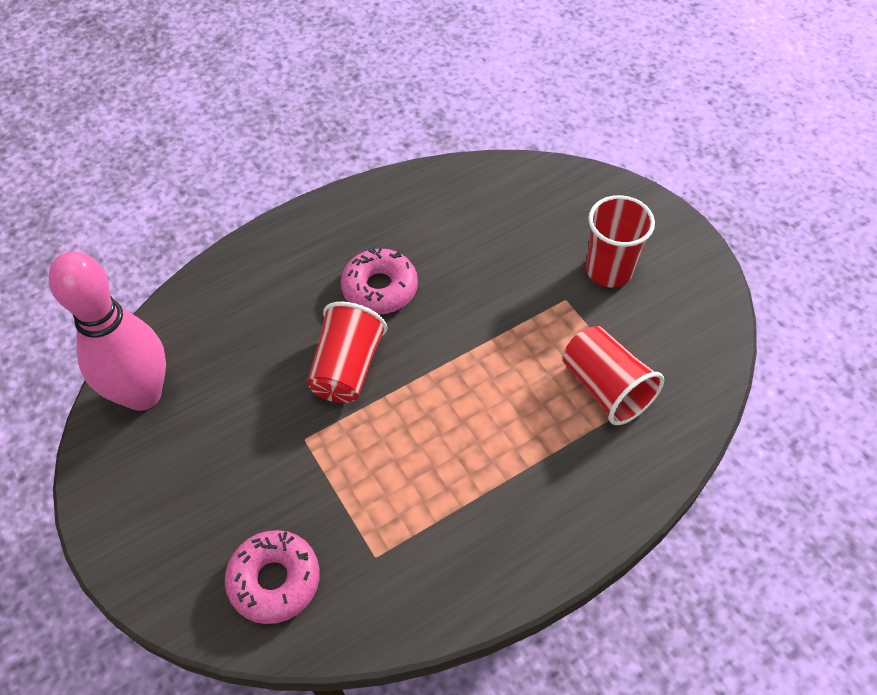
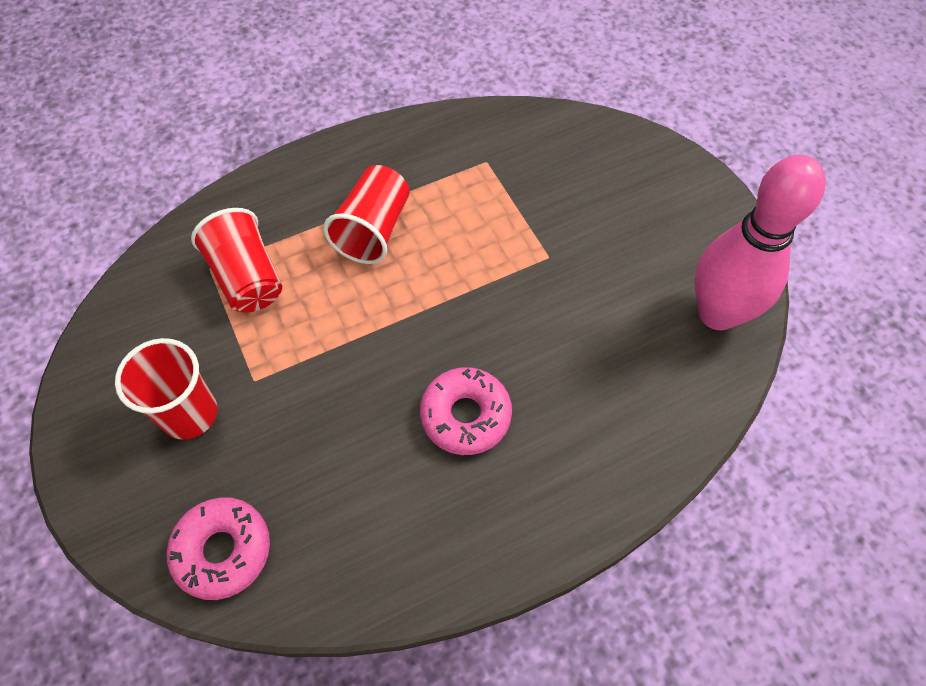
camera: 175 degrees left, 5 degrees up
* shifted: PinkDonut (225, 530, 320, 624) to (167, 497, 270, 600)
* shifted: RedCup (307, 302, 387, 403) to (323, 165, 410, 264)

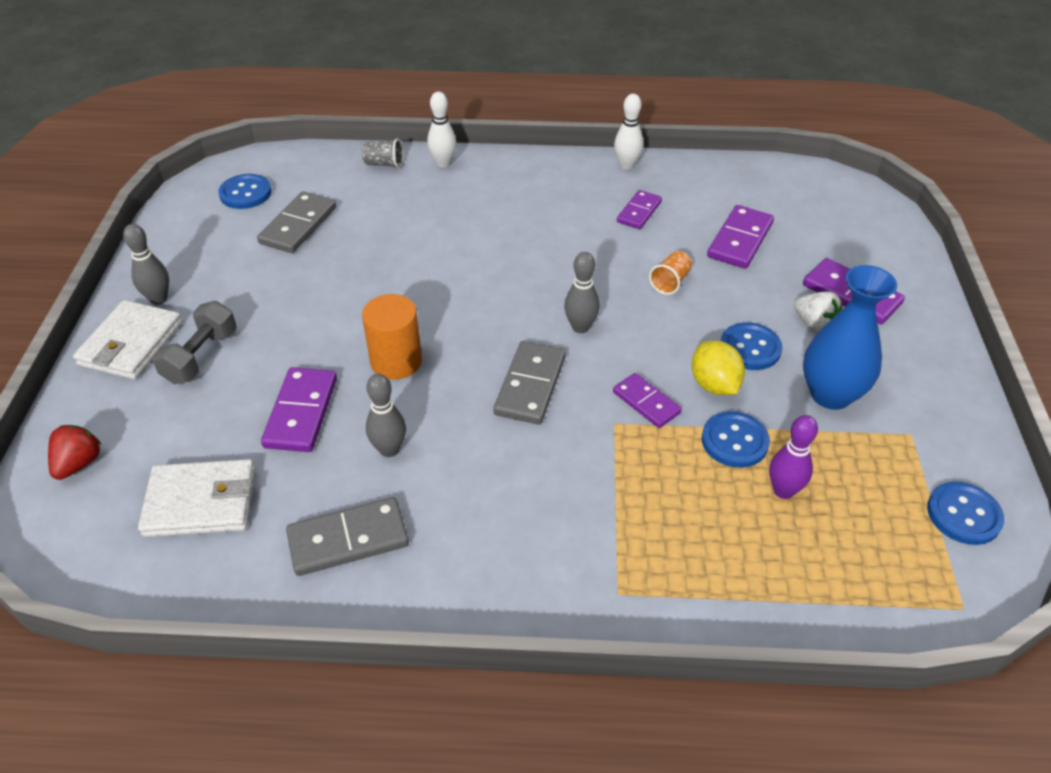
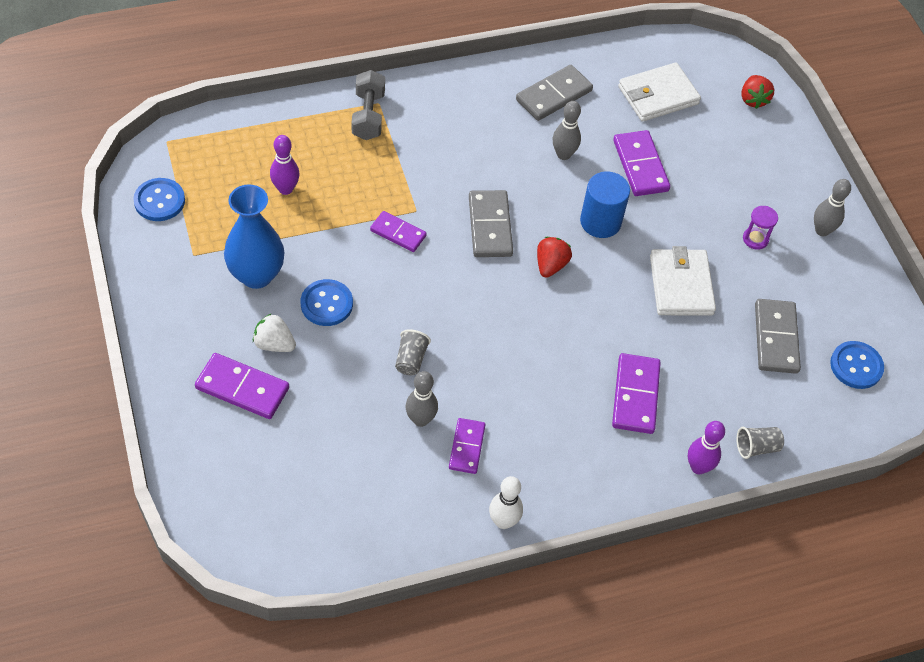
camera: 155 degrees right, 10 degrees up
* shifted: WhiteWallet (73, 300, 183, 380) to (650, 246, 716, 316)
* shifted: GreyDumbbell (152, 301, 237, 384) to (352, 70, 385, 140)
* repainted: OrangeCylinder (362, 294, 422, 380) to BlueCylinder (580, 172, 630, 238)
* repainted: WhiteBowlingPin (427, 92, 456, 167) to PurpleBowlingPin (688, 421, 725, 474)
* shifted: GreyBowlingPin (564, 252, 600, 333) to (406, 371, 438, 427)
* repainted: OrangeCup (649, 251, 692, 295) to GreyCup (395, 329, 431, 375)
* gone: YellowLemon (692, 340, 745, 395)
* gone: BlueButton (702, 411, 770, 468)
* shifted: PurpleDomino (707, 205, 774, 269) to (612, 353, 661, 434)
* new: RedStrawberry (537, 237, 572, 278)
* new: PurpleHourglass (743, 206, 778, 250)

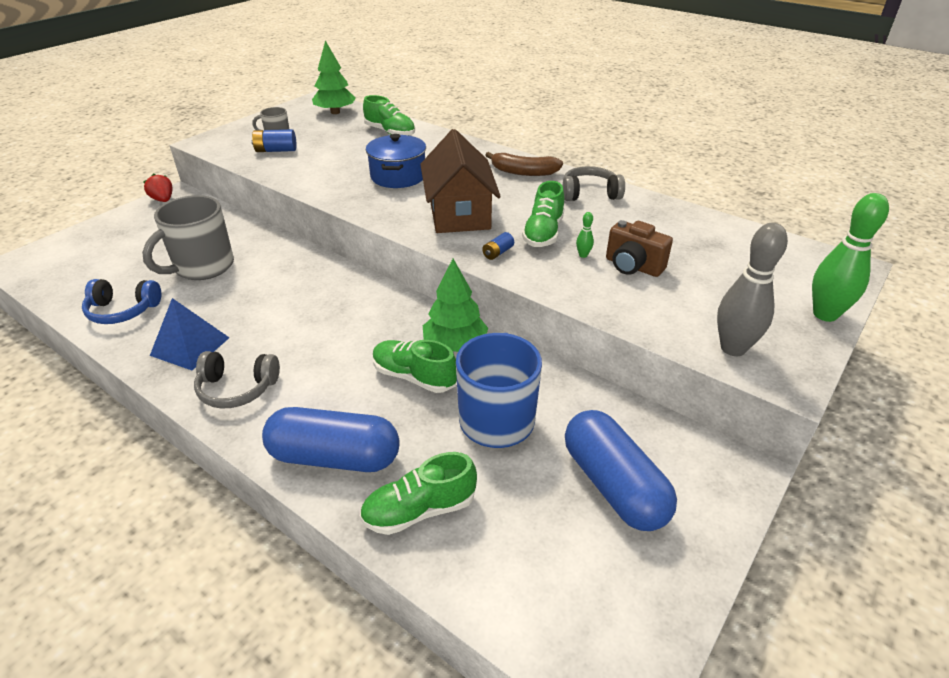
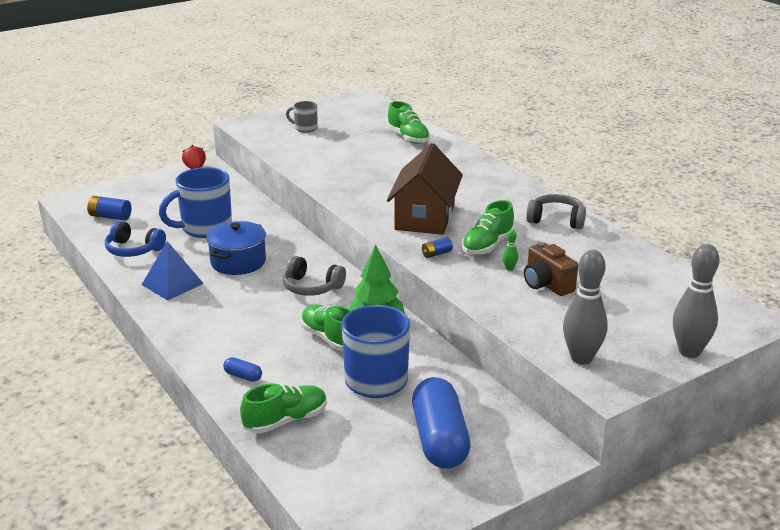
camera: 20 degrees right, 10 degrees down
* repainted: GreyMug (142, 195, 234, 280) to BlueMug (159, 167, 232, 238)
* shifted: GreyHeadphones (194, 351, 280, 408) to (283, 256, 346, 296)
* shifted: BlueBattery (251, 129, 297, 152) to (87, 196, 131, 221)
* scaled: BlueCapsule (262, 407, 400, 472) = (223, 357, 262, 382) x0.41
* gone: GreenTree (312, 40, 356, 114)
* rotated: GreenShoe (360, 452, 477, 535) = (240, 384, 327, 433) 150 degrees clockwise
* shifted: BluePot (366, 134, 426, 188) to (206, 221, 266, 275)
* gone: BrownBanana (485, 152, 563, 176)
* repainted: GreenBowlingPin (812, 193, 889, 322) to GreyBowlingPin (673, 244, 719, 358)

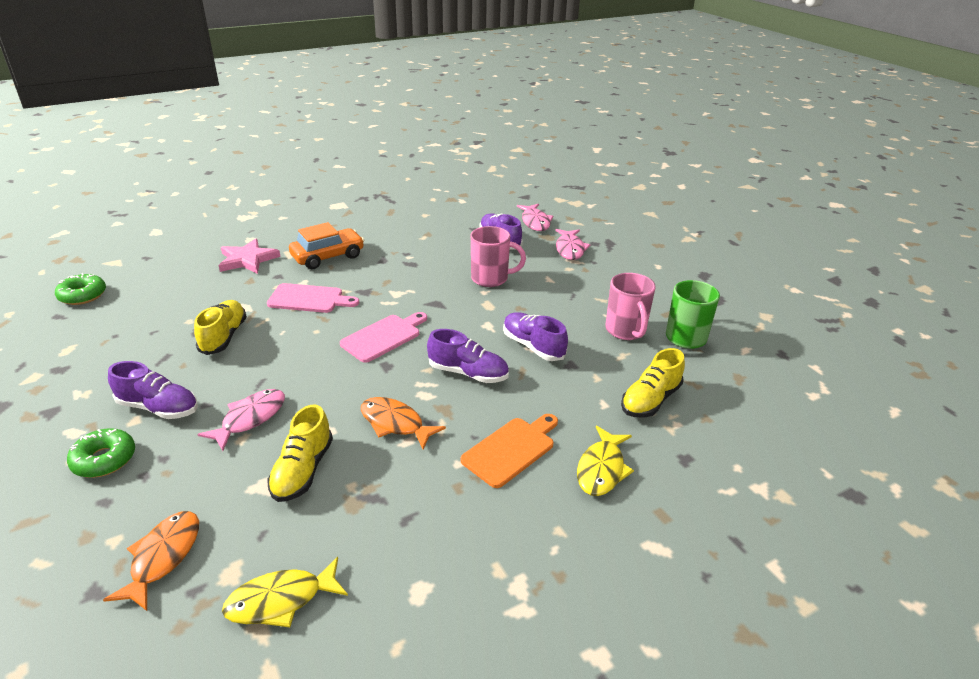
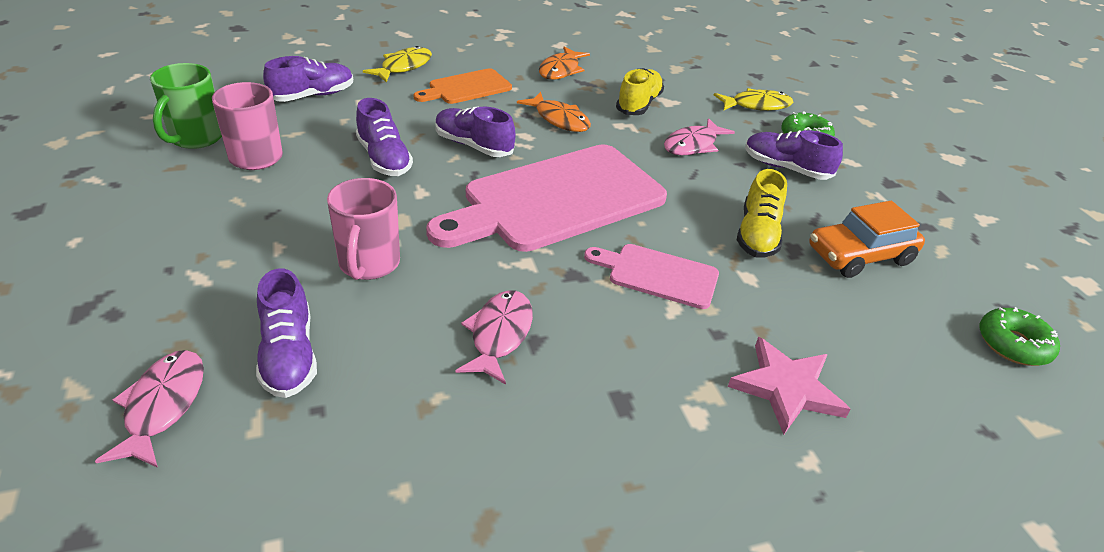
camera: 170 degrees left, 5 degrees up
* shifted: OrangeFish (103, 511, 199, 611) to (539, 46, 590, 80)
* shifted: YellowFish (222, 557, 348, 627) to (714, 88, 793, 111)
* shifted: OrangeCar (289, 222, 364, 269) to (809, 201, 925, 278)
* scaled: PinkCuttingBoard (340, 312, 427, 363) = (426, 144, 667, 252) x2.02
* rotated: PinkMug (471, 226, 526, 287) = (327, 178, 400, 280) 105 degrees counterclockwise
* shifted: PinkFish (555, 229, 590, 260) to (455, 290, 533, 385)
* repainted: YellowShoe (621, 348, 685, 418) to PurpleShoe (263, 56, 353, 102)

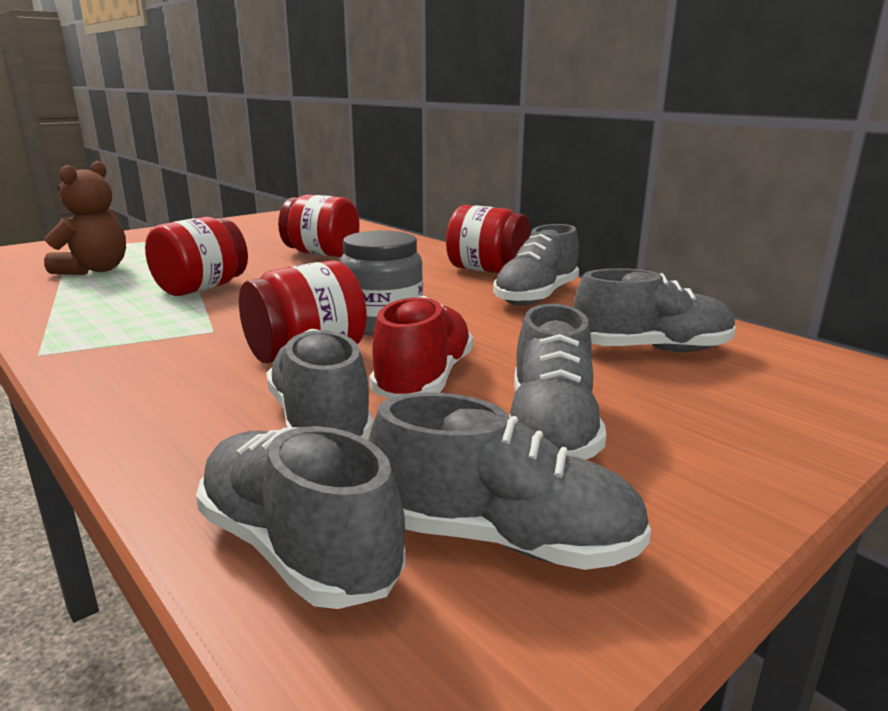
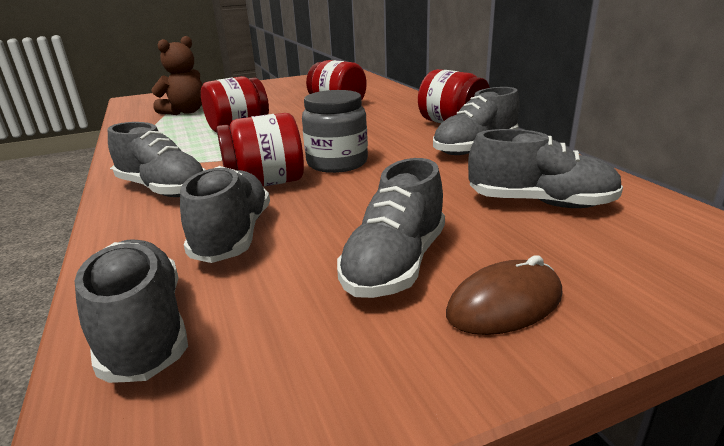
camera: 20 degrees right, 5 degrees up
* gone: RedShoe (369, 296, 473, 398)
* shifted: GreyShoe (369, 392, 651, 570) to (108, 122, 206, 197)
* new: BrownMouse (446, 255, 562, 335)

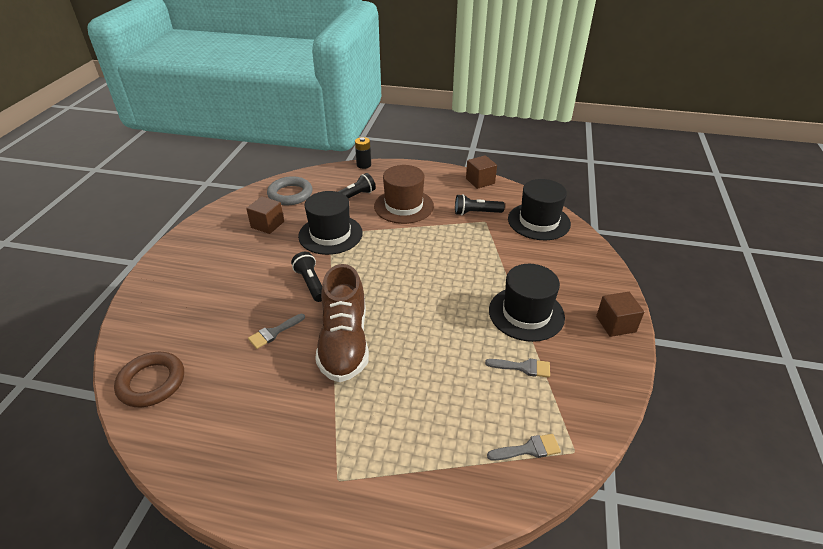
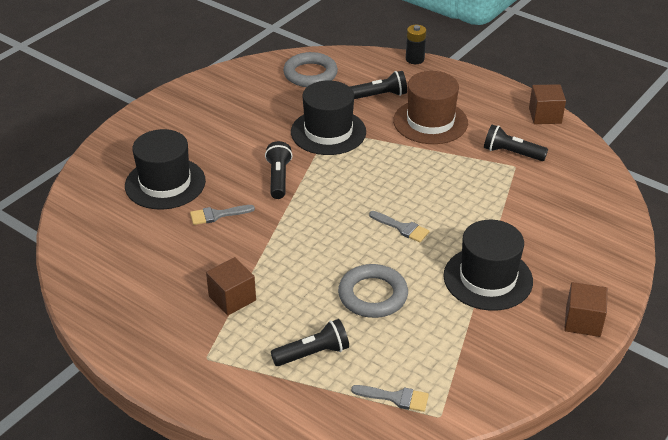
camera: 25 degrees right, 0 degrees up
* gone: BrownRing (114, 352, 184, 407)
* shifted: BrownCube (246, 196, 284, 234) to (206, 257, 256, 315)
* gone: BrownShoe (315, 264, 369, 382)
* shifted: GreyBrush (485, 358, 550, 378) to (369, 211, 430, 242)
* shifted: BlackHat (508, 179, 571, 240) to (125, 129, 206, 210)
* new: BlackFlashlight (271, 319, 349, 366)
* new: GreyRing (338, 264, 408, 318)

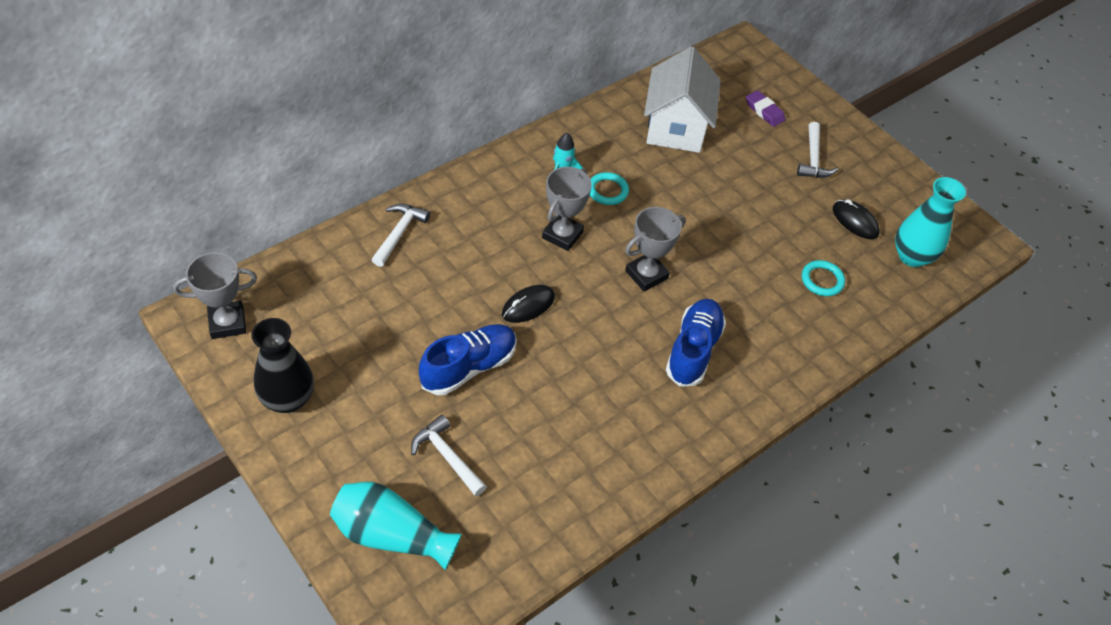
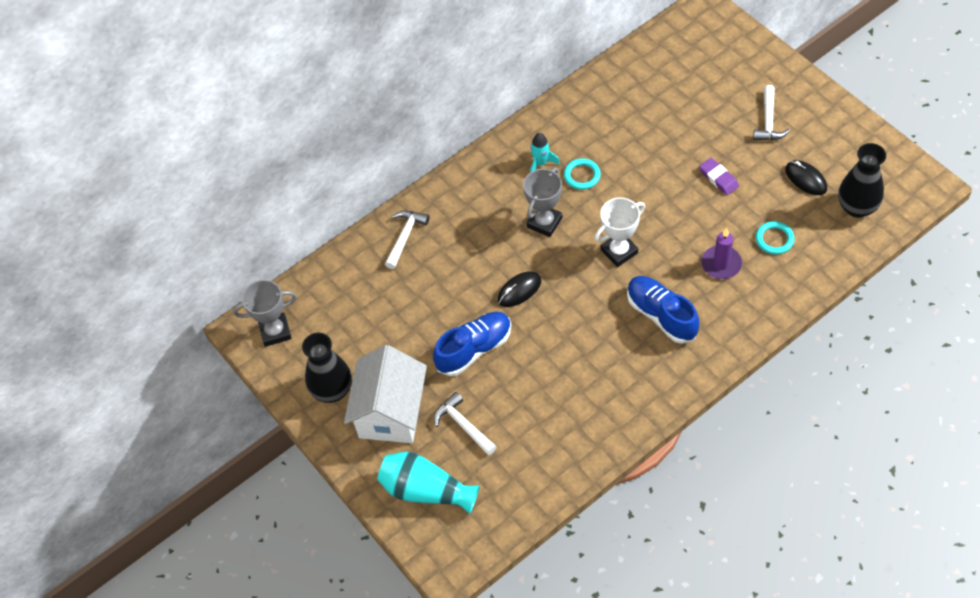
camera: 10 degrees right, 5 degrees up
* repainted: GreyTrophy (625, 207, 685, 292) to WhiteTrophy (595, 197, 645, 267)
* shifted: WhiteHouse (644, 46, 721, 153) to (344, 345, 427, 443)
* rotated: BlueShoe (666, 299, 726, 387) = (627, 276, 699, 344) 60 degrees counterclockwise
* shifted: PurpleEraser (746, 90, 785, 127) to (699, 158, 739, 195)
* repainted: TurquoiseVase (895, 177, 966, 267) to BlackVase (838, 143, 886, 218)
* new: PurpleCandle (701, 228, 742, 279)

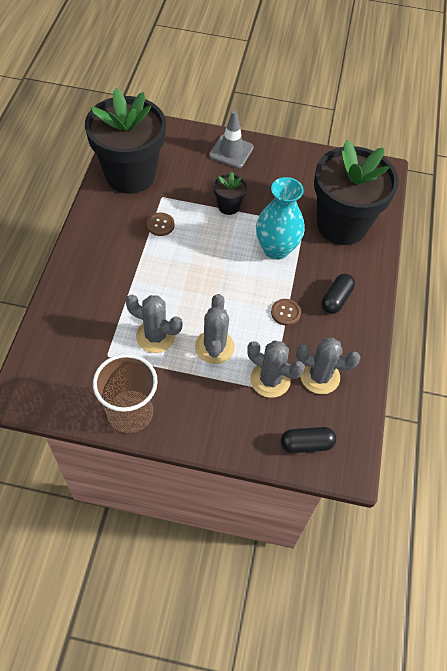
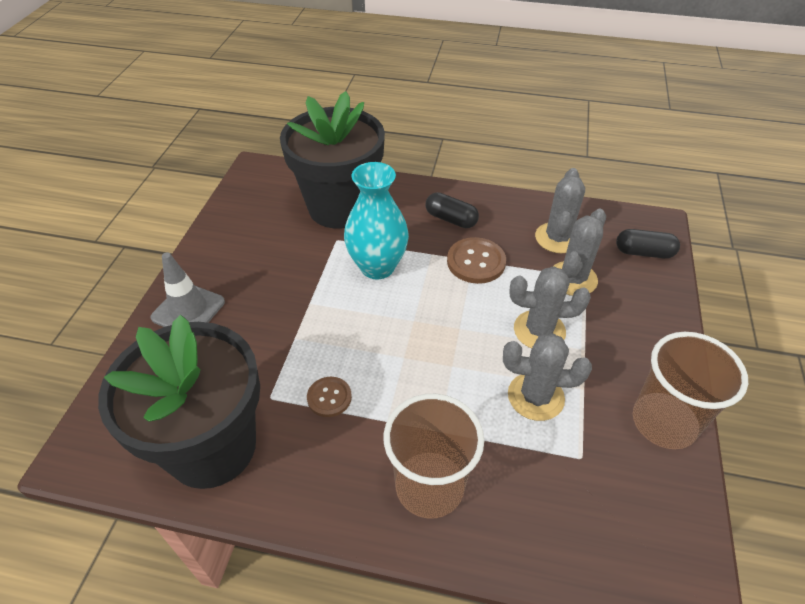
camera: 85 degrees left, 10 degrees down
* rotated: GreyCactus (125, 295, 183, 353) = (503, 333, 592, 421) 75 degrees clockwise
* gone: BlackFlowerPot (214, 172, 247, 215)
* scaled: BrownButton (271, 299, 301, 326) = (447, 237, 506, 284) x1.59
* rotated: BlackCapsule (281, 427, 336, 453) = (616, 229, 680, 258) 75 degrees counterclockwise
* new: BrownCup (384, 394, 484, 519)

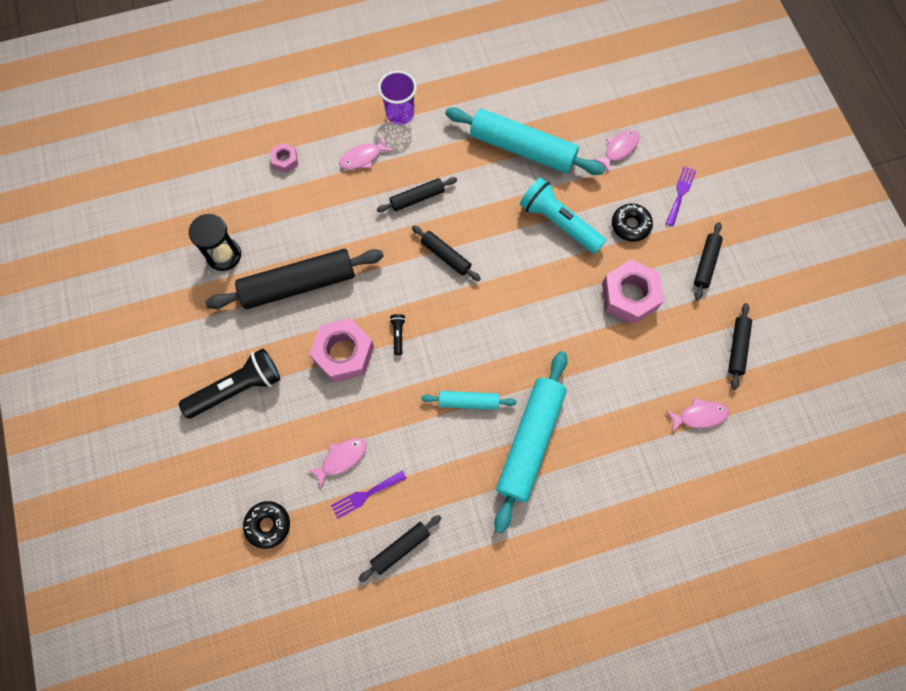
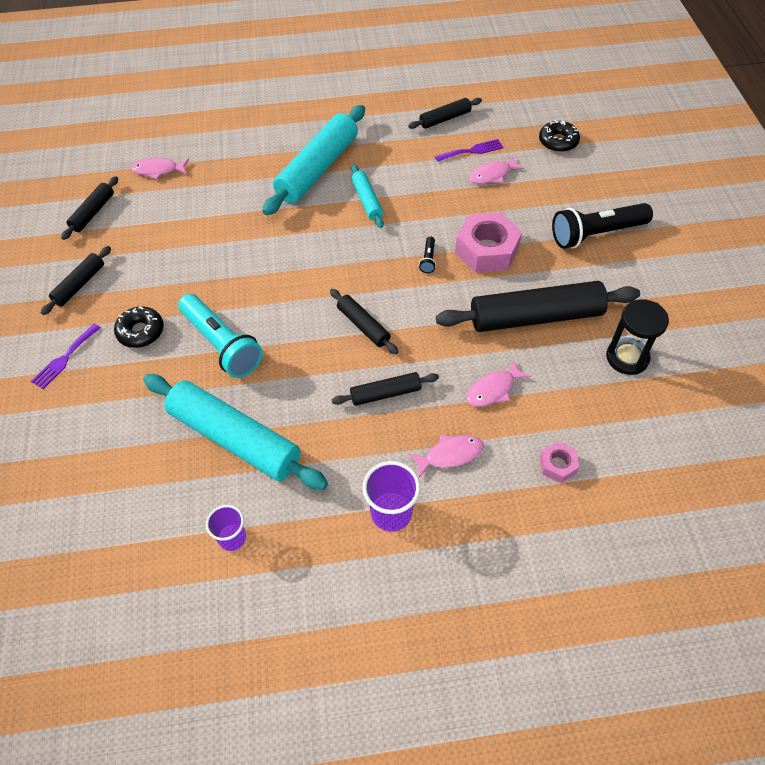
camera: 170 degrees left, 15 degrees down
* rotated: TurquoiseRollingPin (421, 391, 517, 410) = (351, 165, 384, 228) 60 degrees clockwise
* shifted: PinkFish (594, 130, 639, 172) to (467, 360, 531, 407)
* gone: PinkNut (602, 260, 664, 325)
* new: PurpleCup (206, 505, 246, 551)

